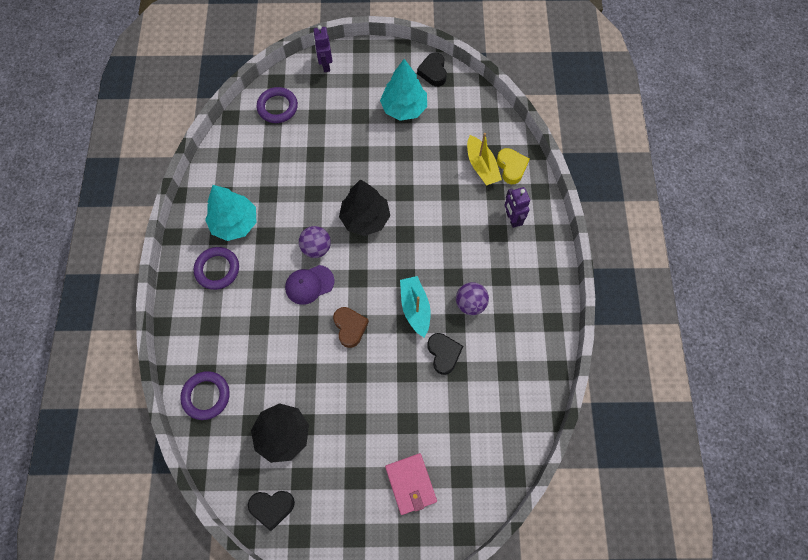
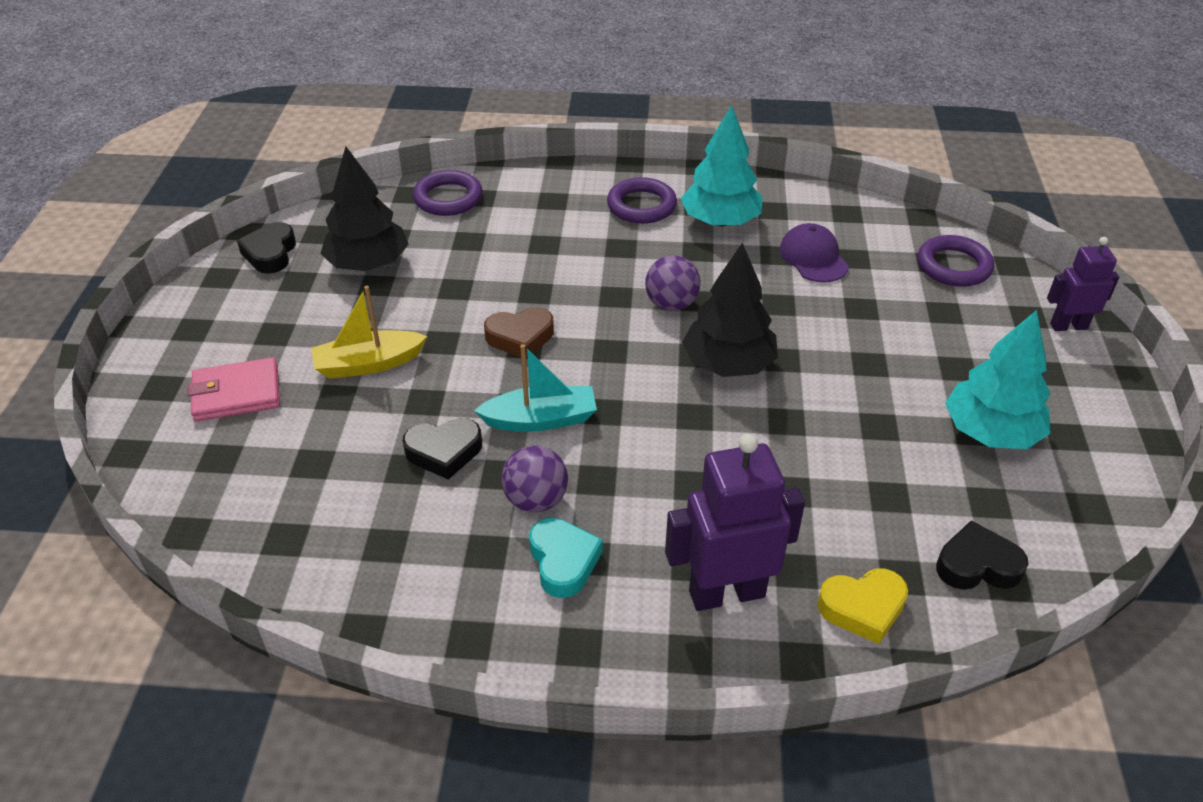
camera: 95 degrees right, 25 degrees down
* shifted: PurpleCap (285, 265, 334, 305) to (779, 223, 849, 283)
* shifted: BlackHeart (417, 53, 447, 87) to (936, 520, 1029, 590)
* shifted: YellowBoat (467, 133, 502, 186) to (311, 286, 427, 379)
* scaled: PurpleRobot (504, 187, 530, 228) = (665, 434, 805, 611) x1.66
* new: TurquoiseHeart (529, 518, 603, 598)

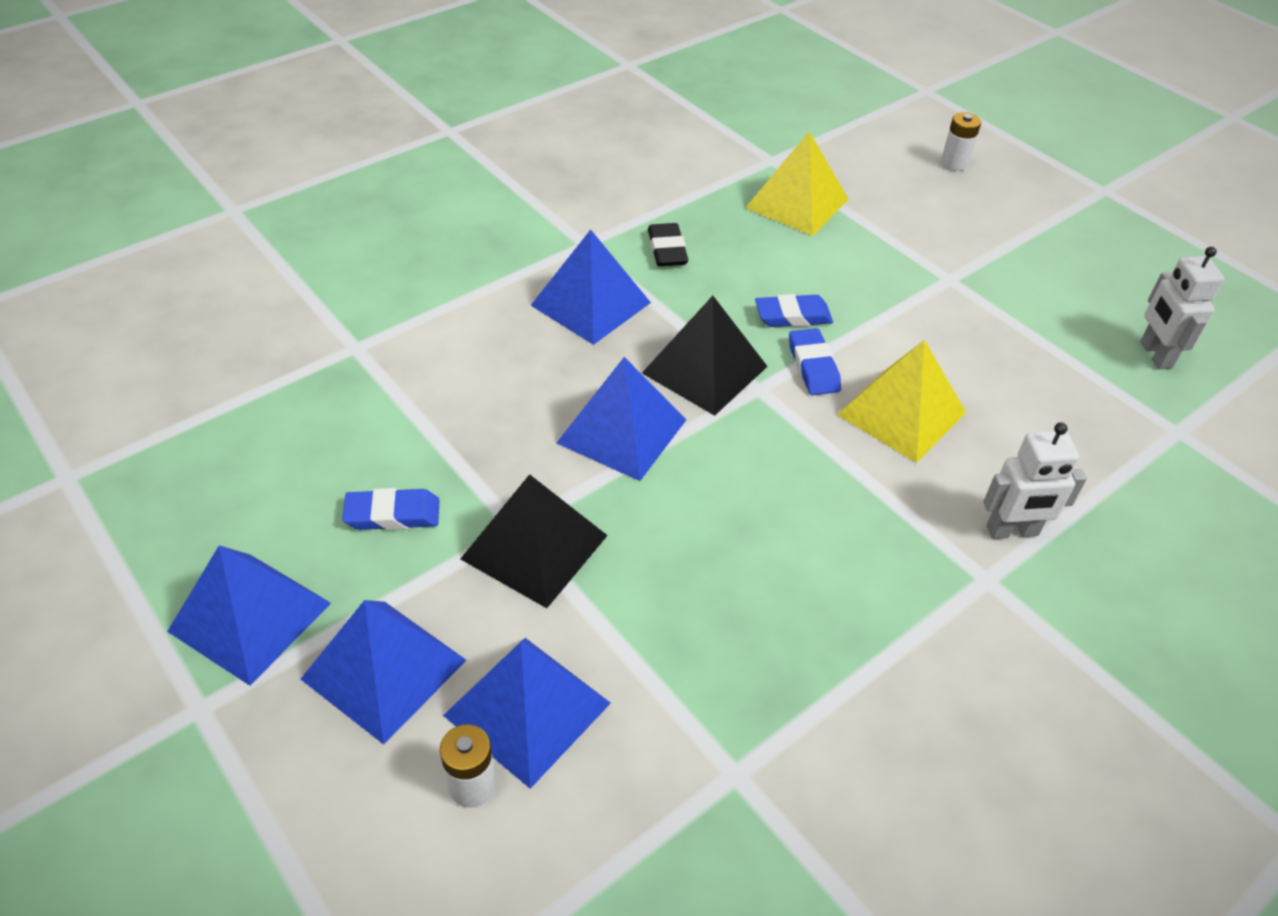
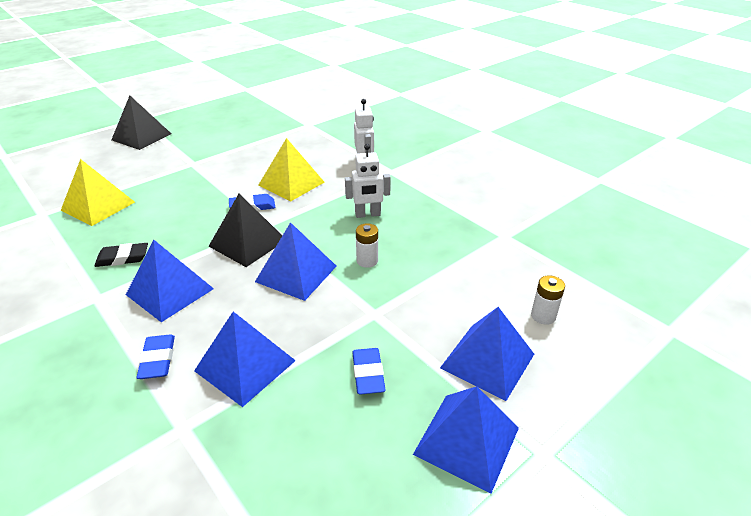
camera: 90 degrees left, 10 degrees down
* shifted: BluePyramid (443, 638, 611, 789) to (194, 312, 296, 407)
* shifted: BlackPyramid (461, 474, 608, 608) to (112, 95, 171, 150)
* shifted: BlueEraser (755, 294, 833, 327) to (137, 334, 175, 379)
* shifted: WhiteBattery (941, 112, 981, 171) to (356, 223, 378, 268)
* shifted: WhiteRobot (1140, 247, 1224, 369) to (345, 144, 391, 218)

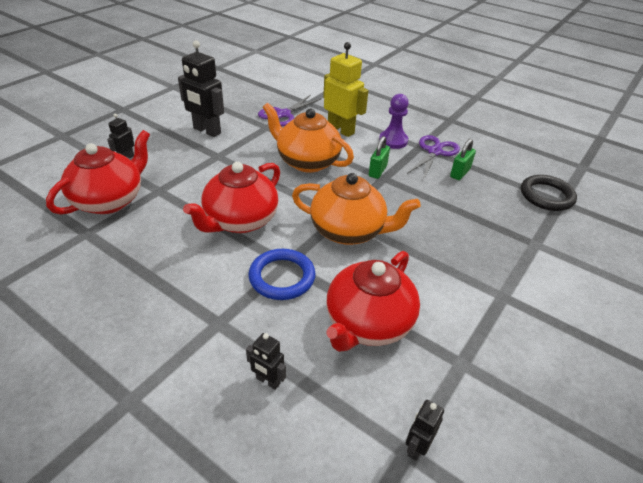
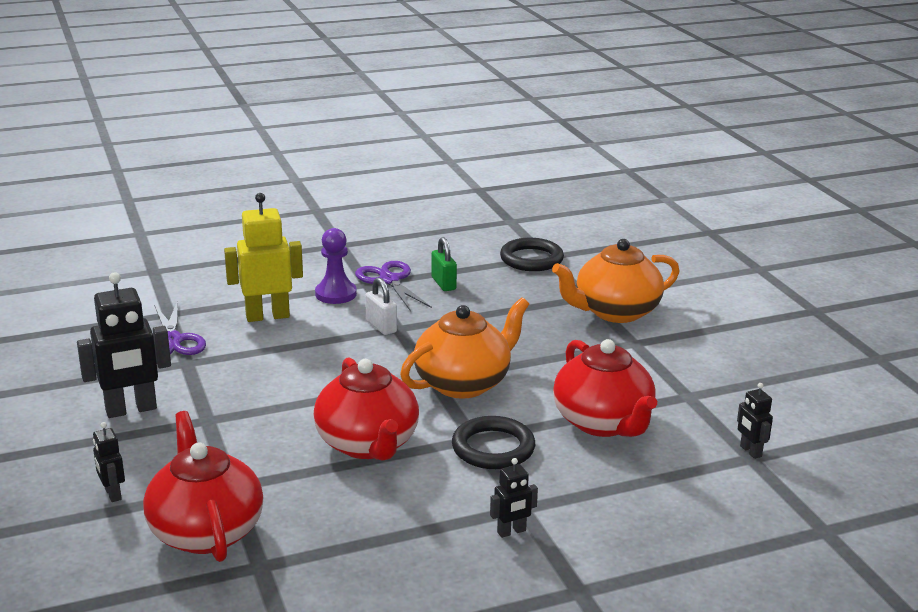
camera: 55 degrees left, 15 degrees down
* shifted: BlackRobot (246, 333, 286, 390) to (490, 458, 538, 538)
* repainted: BlueRing (249, 249, 316, 300) to BlackRing (452, 416, 535, 469)
* shifted: OrangeTeapot (263, 103, 354, 173) to (552, 239, 679, 323)
* repainted: GreenPadlock (369, 136, 390, 179) to WhitePadlock (365, 278, 397, 335)

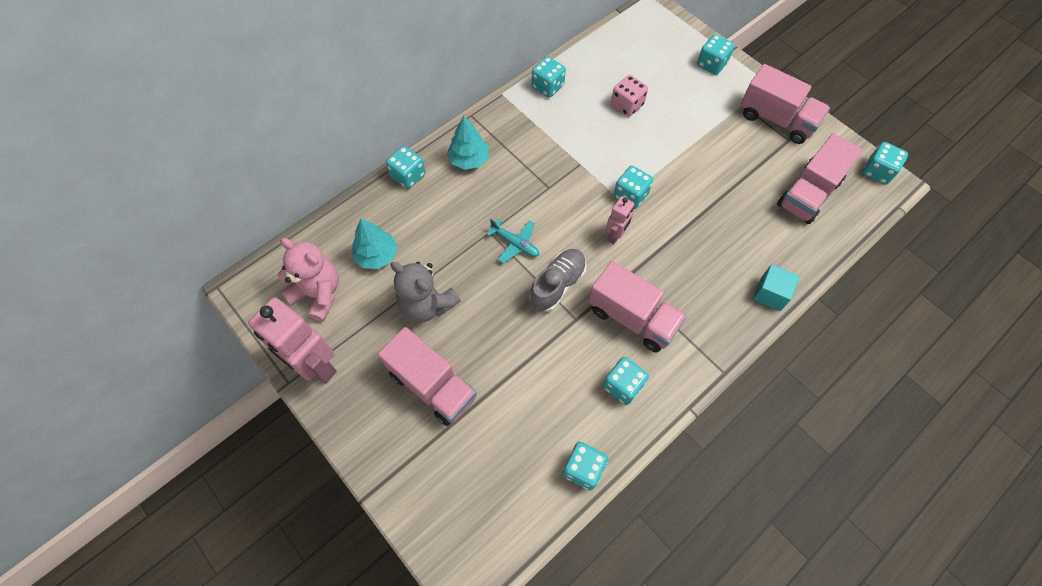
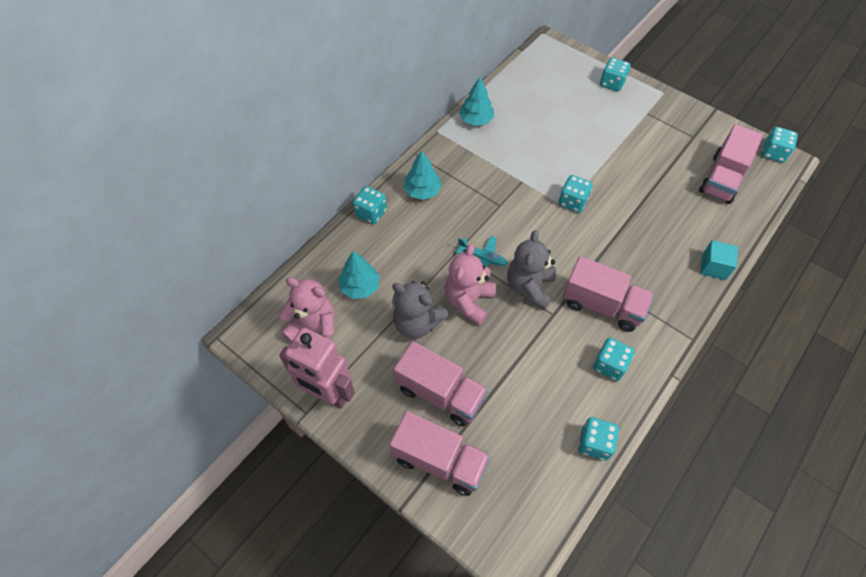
camera: 10 degrees left, 5 degrees down
* swapped: GreyShoe (530, 249, 587, 312) to GreyTeddyBear (507, 230, 556, 310)
* swapped: TurquoiseDice (532, 56, 566, 98) to TurquoiseTree (459, 77, 494, 126)
* gone: PinkRobot (606, 196, 634, 244)
* gone: PinkDice (611, 75, 648, 117)
* shifted: PinkTruck (740, 64, 830, 144) to (389, 411, 491, 496)
* new: PinkTeddyBear (444, 244, 496, 326)

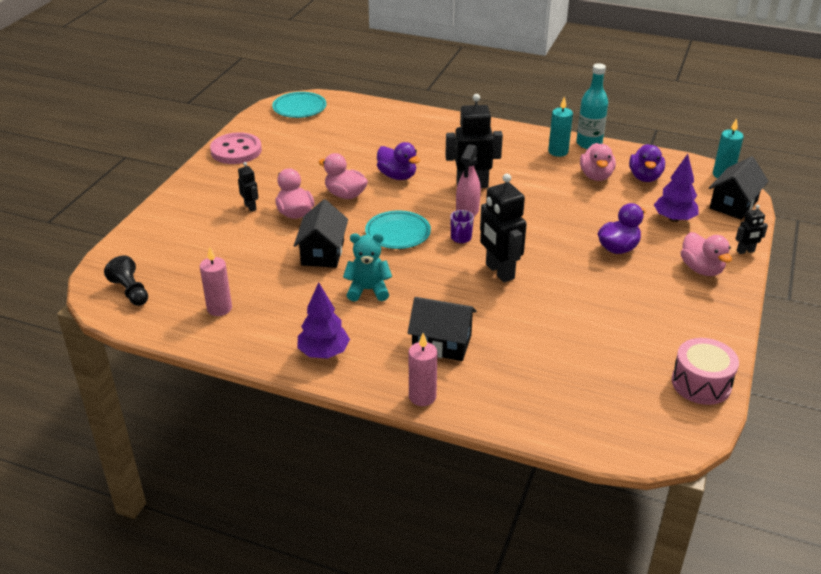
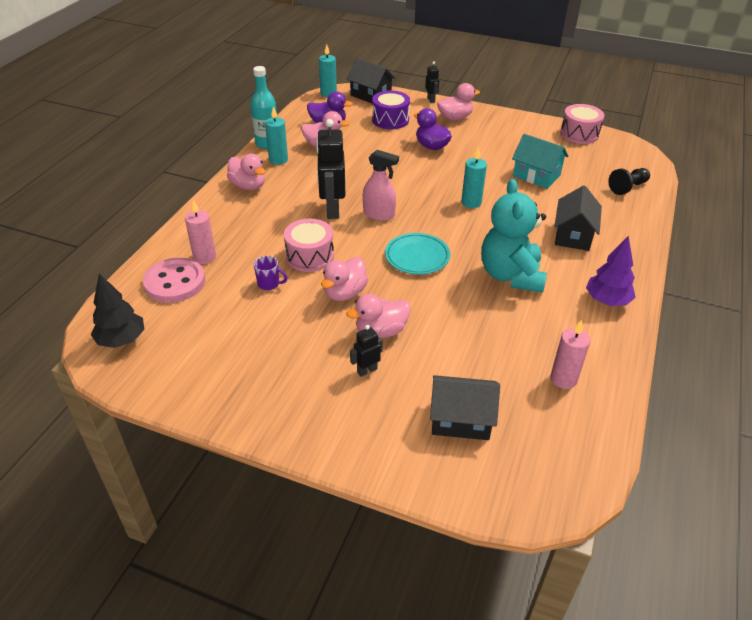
camera: 90 degrees left, 5 degrees up
* shifted: BlackPawn (104, 256, 148, 306) to (608, 168, 650, 195)
* shifted: PinkButton (210, 132, 262, 164) to (143, 257, 205, 303)
* swapped: TurquoisePlate (272, 92, 327, 118) to BlackTree (91, 274, 144, 348)
* shifted: BlackHouse (294, 199, 348, 268) to (430, 375, 500, 440)
* scaled: TurquoiseTeddyBear (343, 233, 392, 302) = (481, 179, 547, 293) x1.63
* swapped: PurpleDuck (377, 142, 420, 180) to PinkDrum (284, 219, 334, 272)
* shifted: PinkCandle (409, 333, 437, 406) to (185, 200, 216, 264)
* shifted: PurpleMug (450, 210, 474, 243) to (253, 256, 288, 290)
* swapped: BlackRobot (480, 174, 527, 282) to TurquoiseCandle (461, 147, 487, 208)
* swapped: PurpleTree (654, 154, 699, 222) to PurpleDrum (372, 91, 410, 129)
* new: PinkDuck (227, 154, 265, 190)
* new: TurquoiseHouse (512, 134, 568, 189)

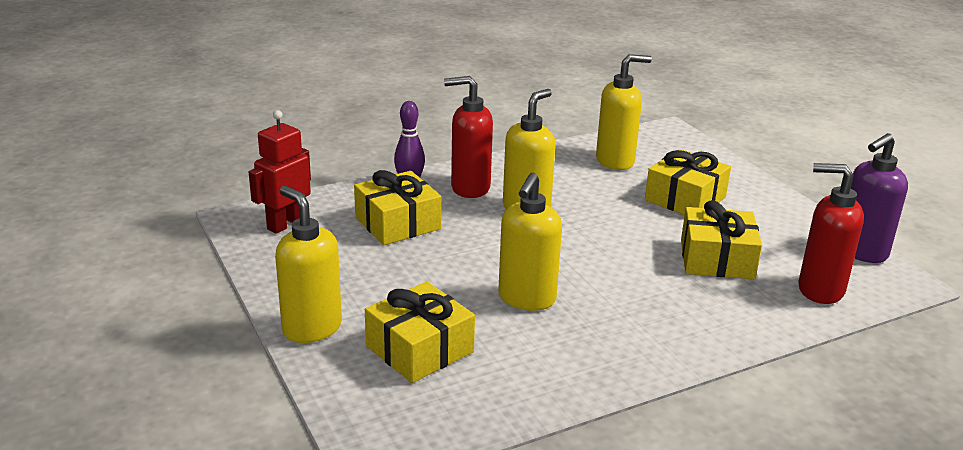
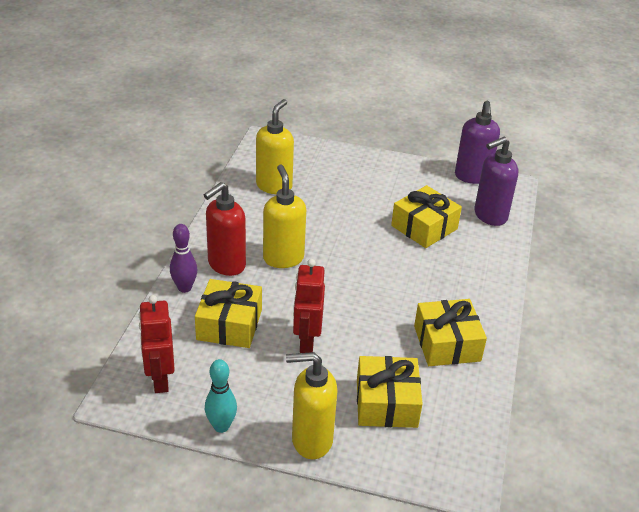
camera: 50 degrees left, 10 degrees up
* gone: YellowSoapDispenser (498, 172, 562, 311)
* shifted: YellowGift (645, 149, 731, 215) to (414, 299, 487, 366)
* repainted: RedSoapDispenser (799, 163, 864, 304) to PurpleSoapDispenser (474, 137, 518, 226)
* new: TurquoiseBowlingPin (205, 359, 237, 433)
* new: RedRobot (293, 259, 325, 353)

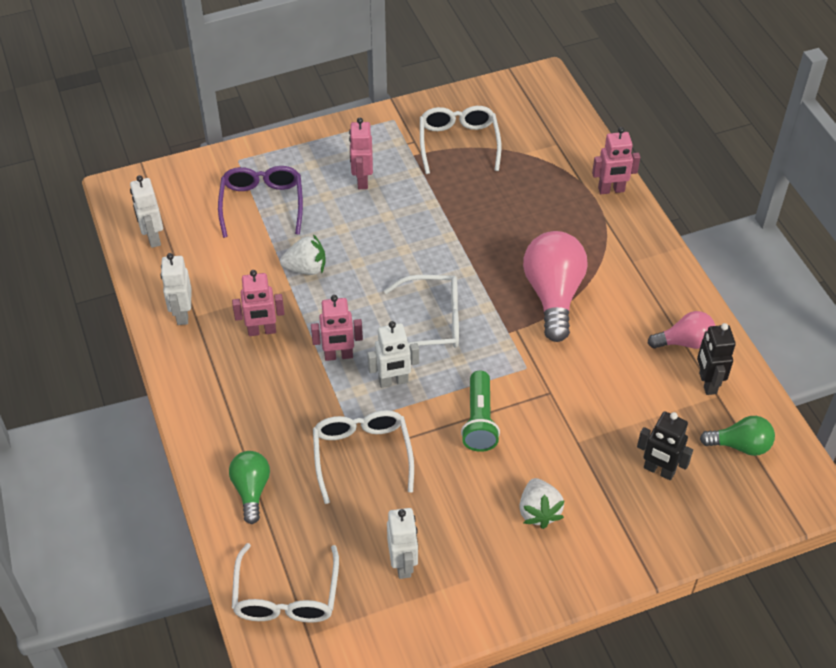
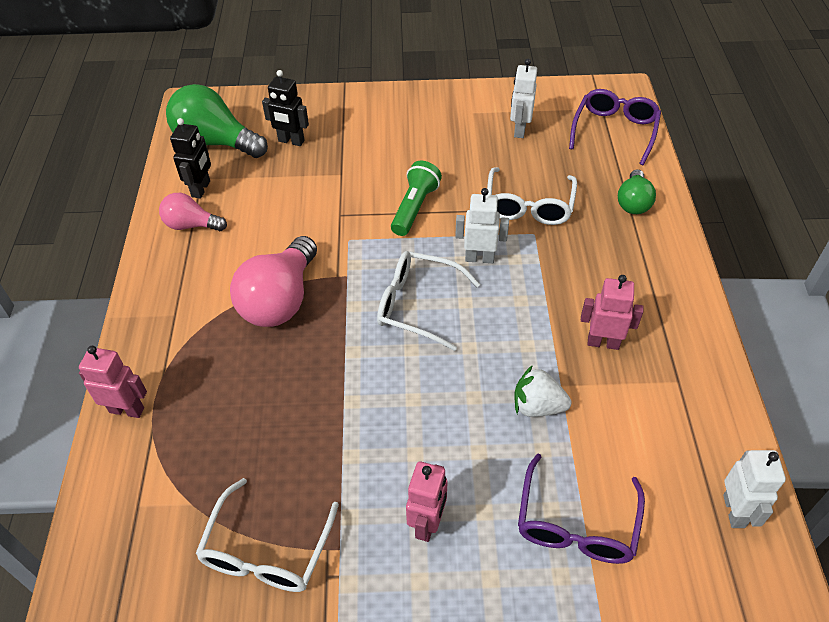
camera: 160 degrees left, 0 degrees up
* gone: WhiteRobot (160, 253, 192, 325)
* repainted: WhiteGlasses (232, 543, 339, 623) to PurpleGlasses (569, 89, 661, 166)
* gone: PinkRobot (311, 295, 363, 361)
* gone: WhiteStrawberry (519, 478, 565, 529)
* rotated: BlackRobot (637, 412, 693, 480) = (262, 70, 309, 146) 150 degrees clockwise
* scaled: GreenLightBulb (700, 416, 775, 456) = (166, 84, 268, 158) x1.74

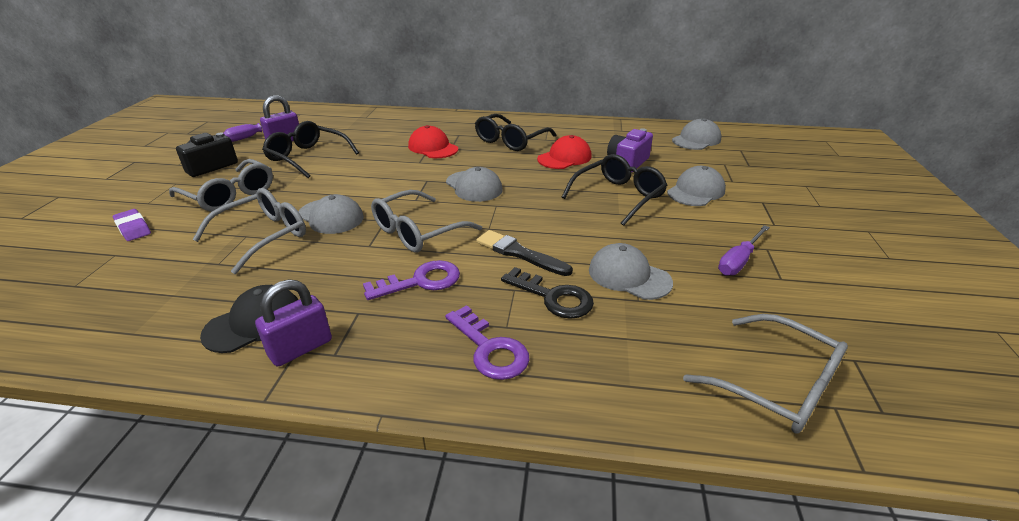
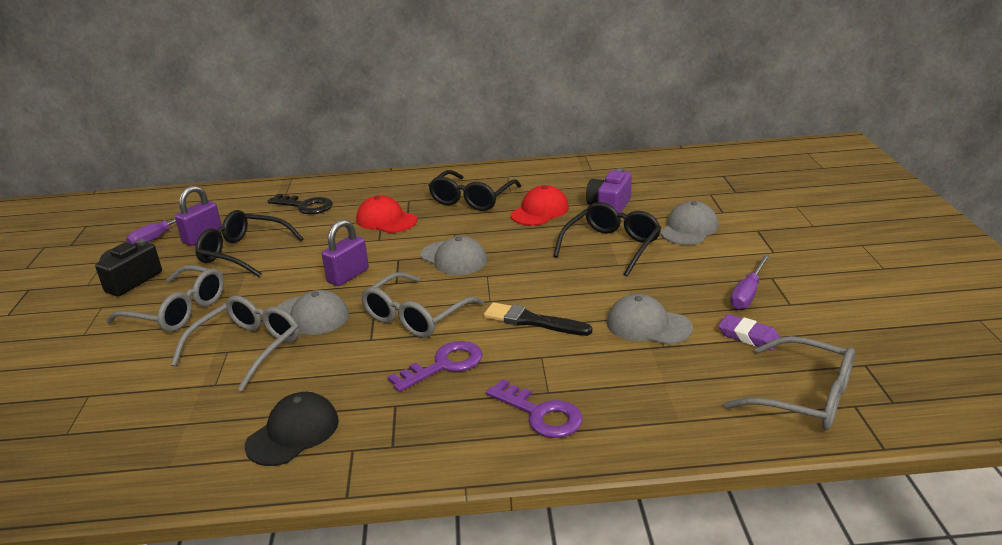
camera: 10 degrees left, 5 degrees down
* shifted: PurpleEraser (113, 209, 151, 241) to (718, 314, 780, 350)
* shifted: PurplePadlock (255, 279, 332, 366) to (322, 219, 369, 286)
* shifted: BlackKey (501, 267, 594, 319) to (268, 194, 333, 215)
* gone: GreyCap (672, 118, 721, 150)

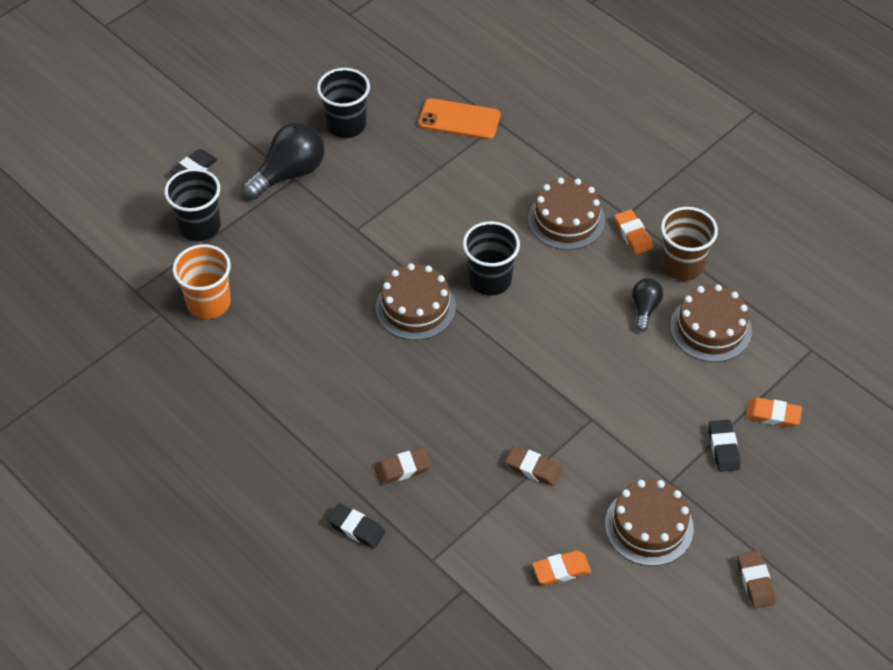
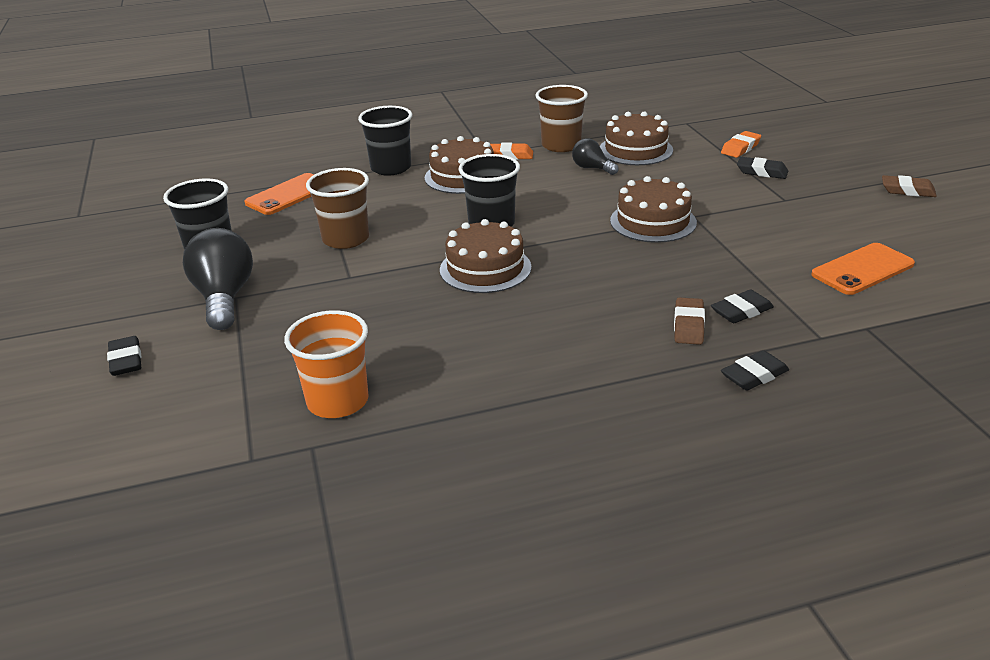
camera: 60 degrees left, 20 degrees down
* shifted: BlackCup (164, 168, 221, 241) to (358, 106, 412, 176)
* gone: BrownEraser (505, 445, 562, 486)
* swapped: OrangeEraser (532, 551, 591, 585) to OrangePhone (811, 243, 915, 295)
* shifted: BrownCake (605, 479, 694, 566) to (610, 176, 697, 243)
* new: BrownCup (306, 168, 369, 249)
* new: BlackEraser (711, 290, 774, 323)

